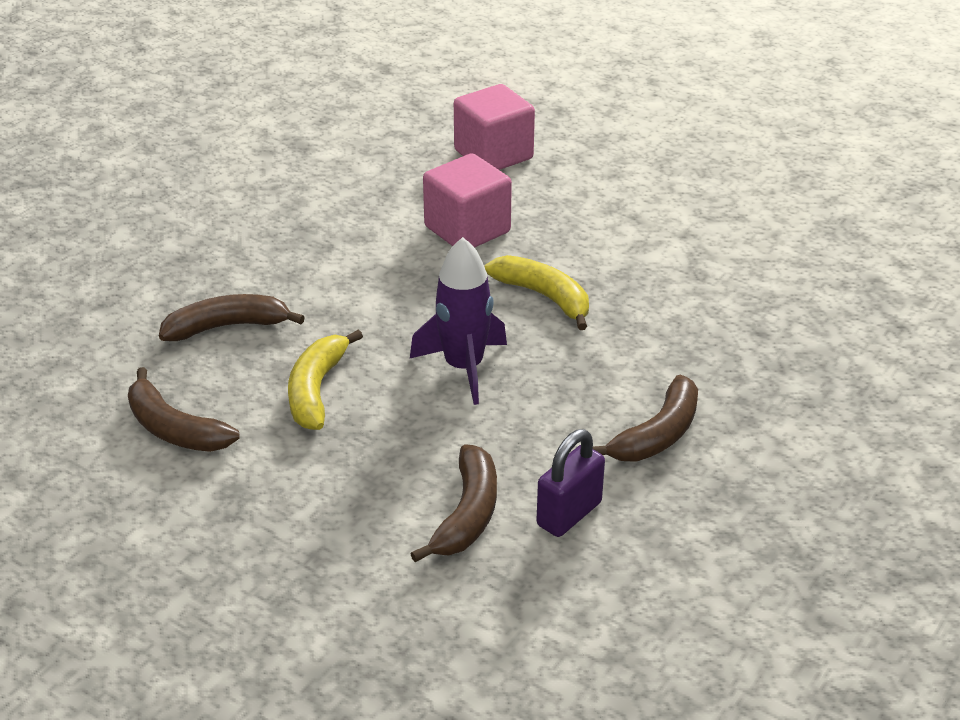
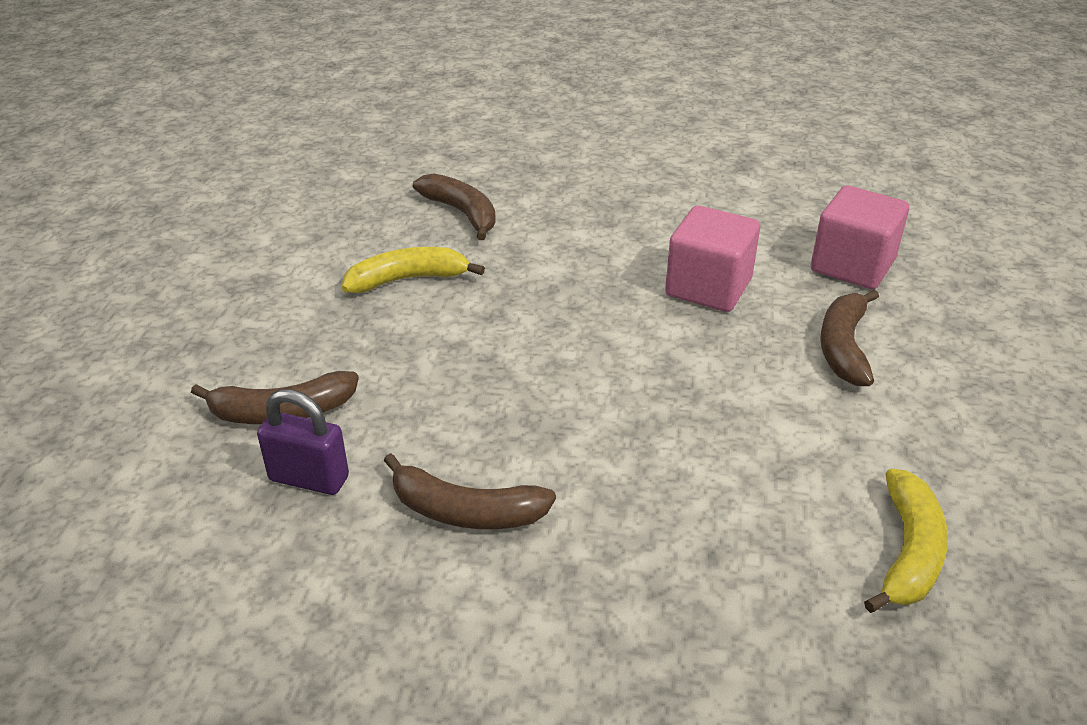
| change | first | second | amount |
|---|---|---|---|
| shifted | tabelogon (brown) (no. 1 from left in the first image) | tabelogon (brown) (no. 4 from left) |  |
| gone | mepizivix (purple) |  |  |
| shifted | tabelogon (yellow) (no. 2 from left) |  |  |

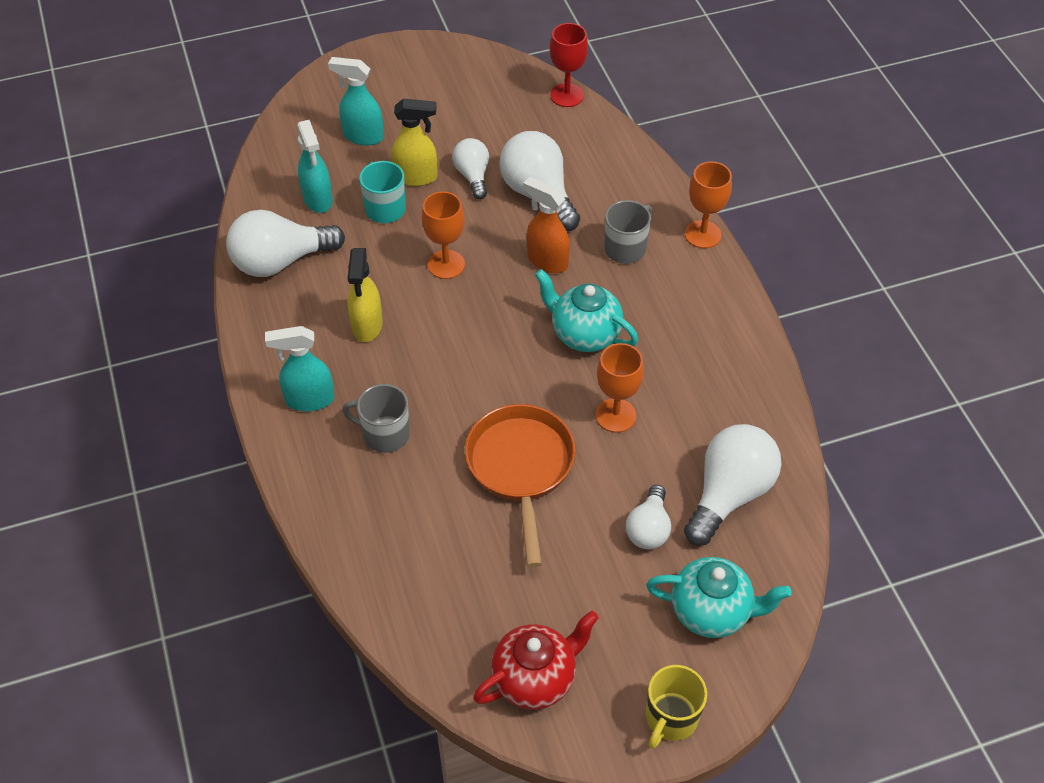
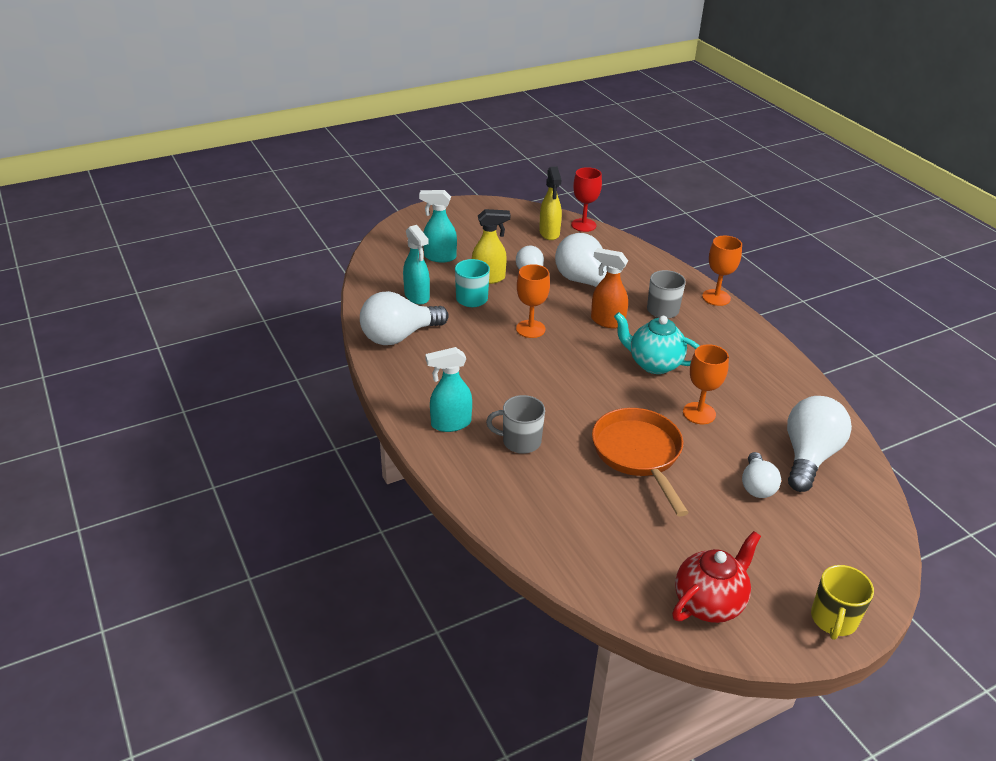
| change | first | second | amount |
|---|---|---|---|
| shifted | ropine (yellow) (no. 1 from left in the first image) | ropine (yellow) (no. 2 from left) |  |
| gone | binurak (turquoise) (no. 2 from left) |  |  |

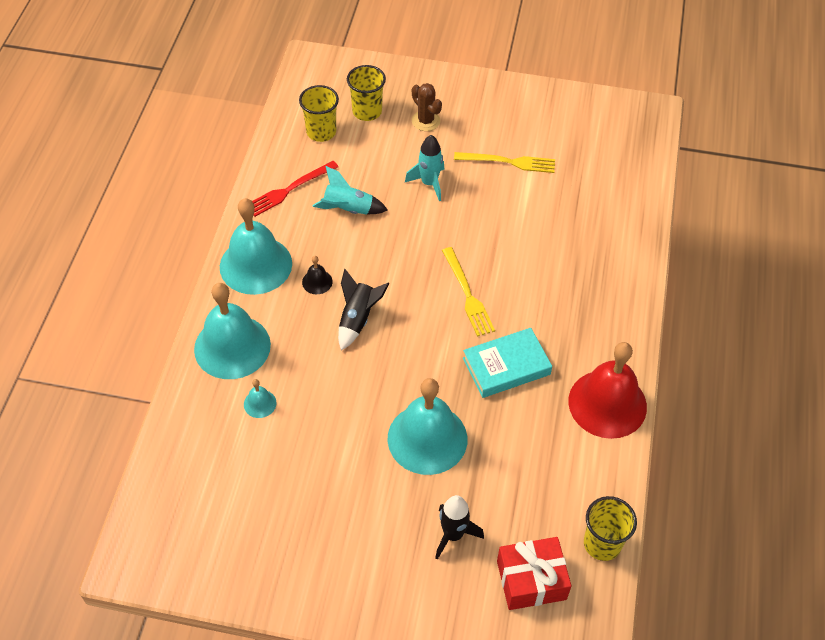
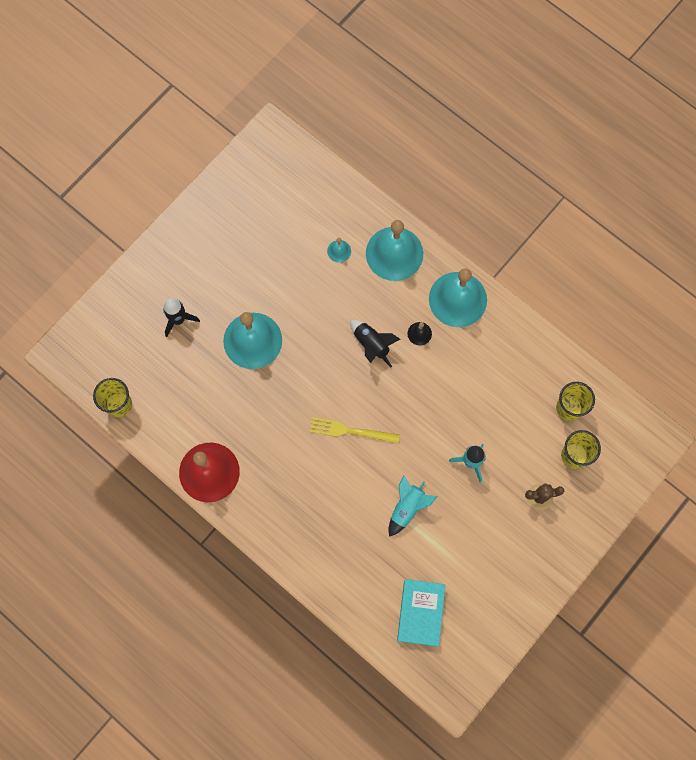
| change | first | second | amount |
|---|---|---|---|
| gone | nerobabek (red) |  |  |
| shifted | mepizivix (turquoise) (no. 1 from left) |  |  |
| gone | nerobabek (yellow) (no. 2 from left) |  |  |
| shifted | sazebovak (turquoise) |  |  |
| gone | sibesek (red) |  |  |

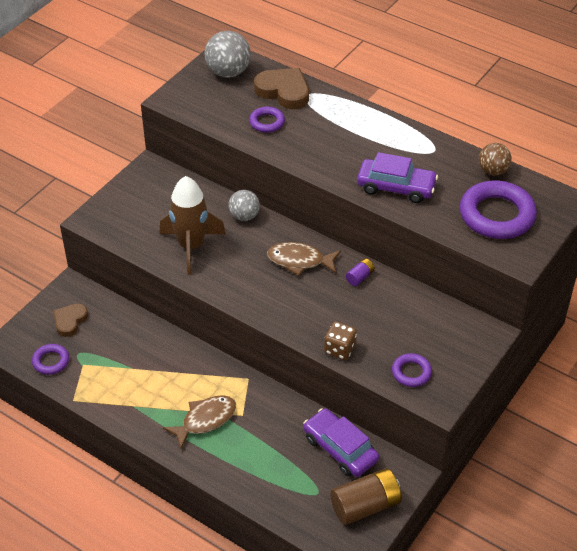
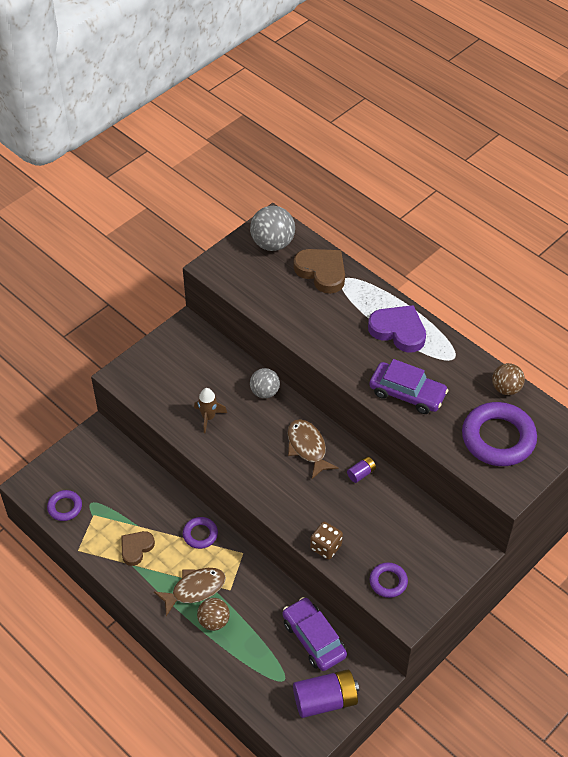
| change | first | second | amount |
|---|---|---|---|
| shifted | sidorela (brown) (no. 1 from left) |  |  |
| scaled | mepizivix (brown) |  | x0.53 |
| shifted | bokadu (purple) (no. 2 from left) |  |  |
| rotated | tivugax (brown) (no. 2 from left) |  | 45 degrees clockwise |
| repainted | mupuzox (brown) | mupuzox (purple) (no. 1 from left) |  |
| new |  | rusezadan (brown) (no. 1 from left) |  |
| new |  | sidorela (purple) |  |

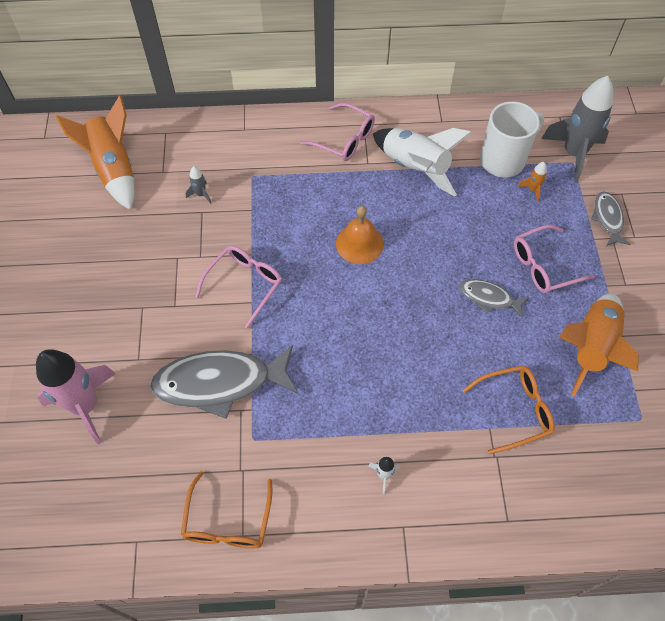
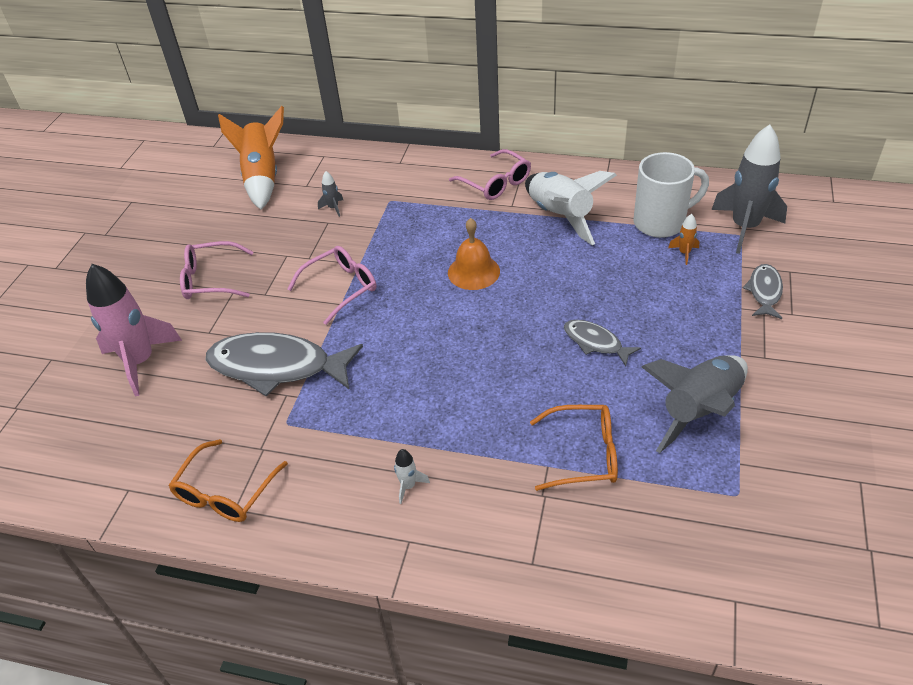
| change | first | second | amount |
|---|---|---|---|
| shifted | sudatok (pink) (no. 3 from left in the first image) | sudatok (pink) (no. 1 from left) |  |
| repainted | mepizivix (orange) (no. 3 from left) | mepizivix (grey) (no. 2 from left) |  |

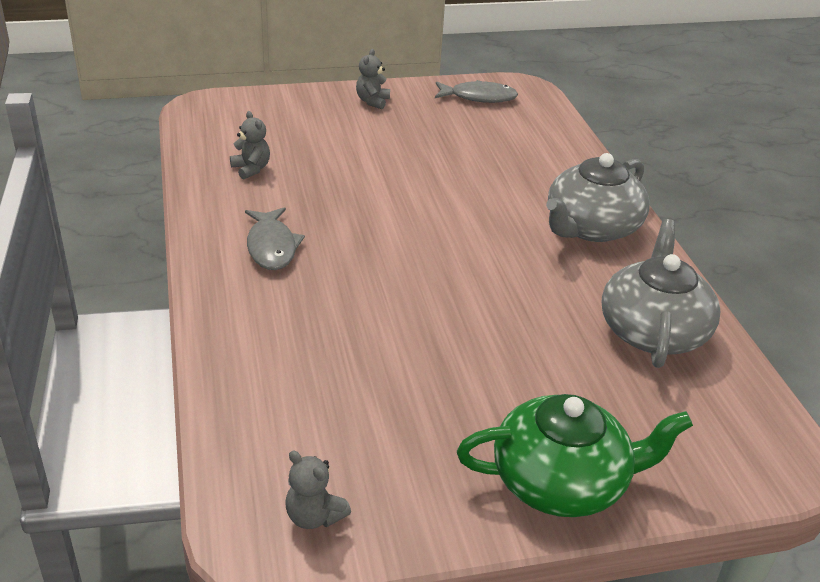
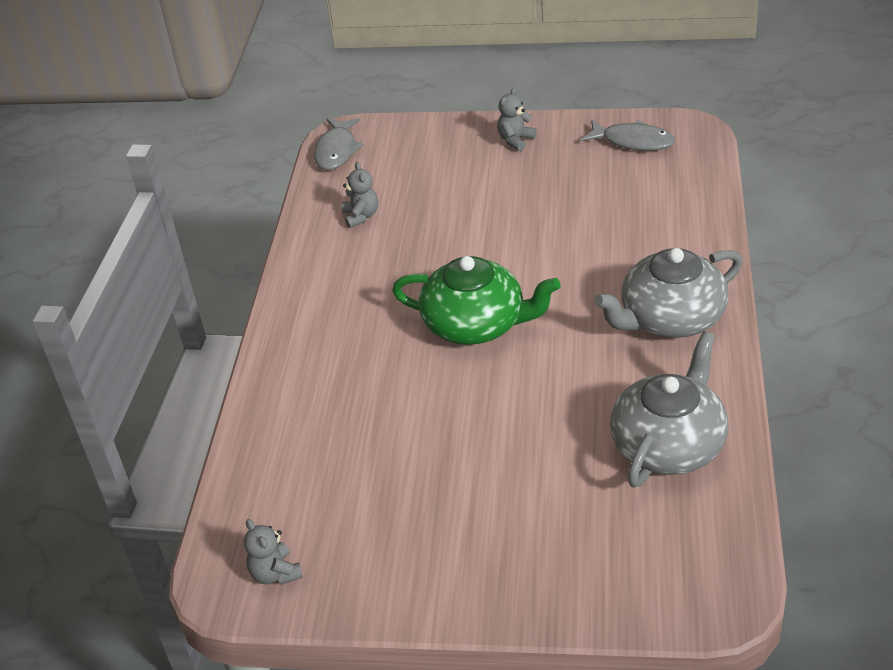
| change | first | second | amount |
|---|---|---|---|
| shifted | tivugax (grey) (no. 1 from left) |  |  |
| shifted | binurak (green) |  |  |

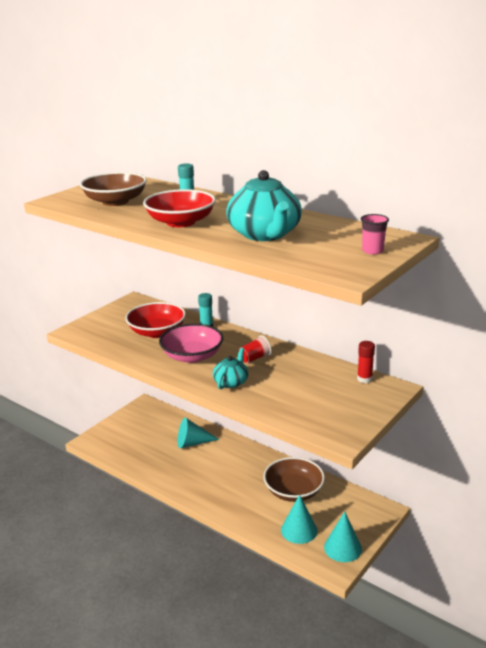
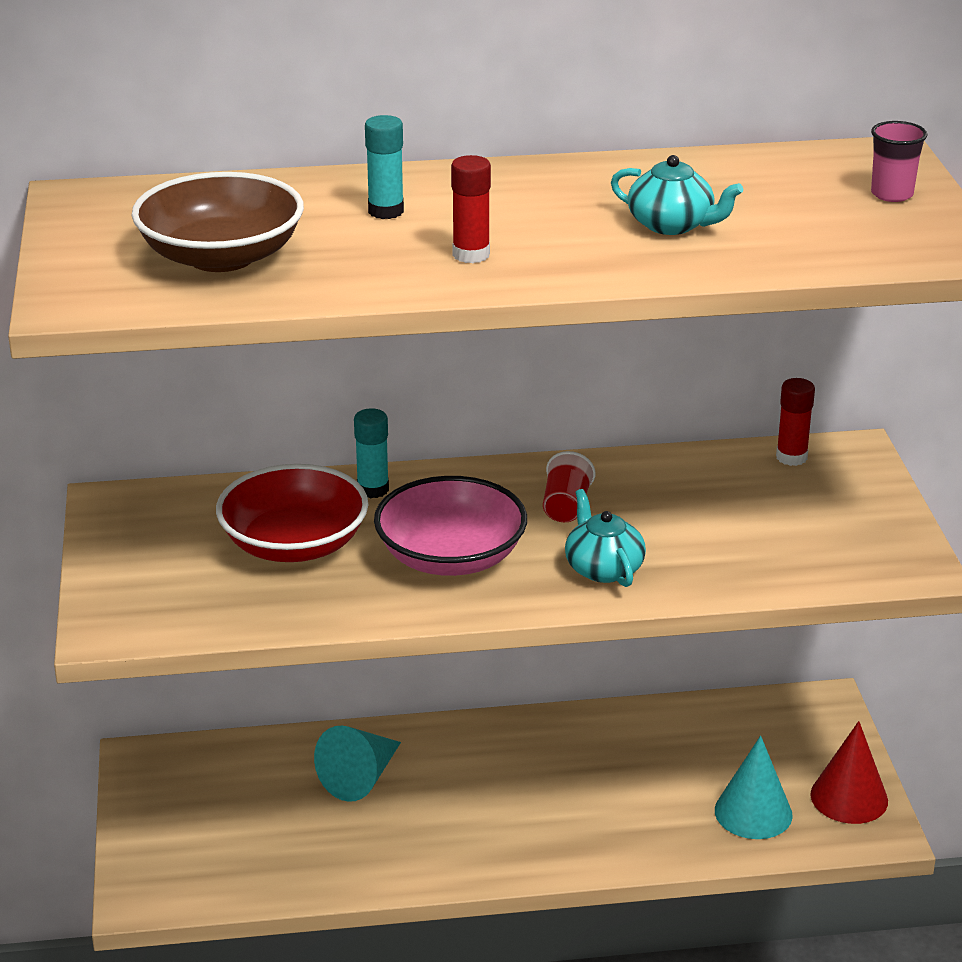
| change | first | second | amount |
|---|---|---|---|
| swapped | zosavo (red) (no. 2 from left) | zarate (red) (no. 1 from left) |  |
| scaled | binurak (turquoise) (no. 2 from left) |  | x0.53 |
| gone | zosavo (brown) (no. 2 from left) |  |  |
| repainted | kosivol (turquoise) (no. 3 from left) | kosivol (red) |  |

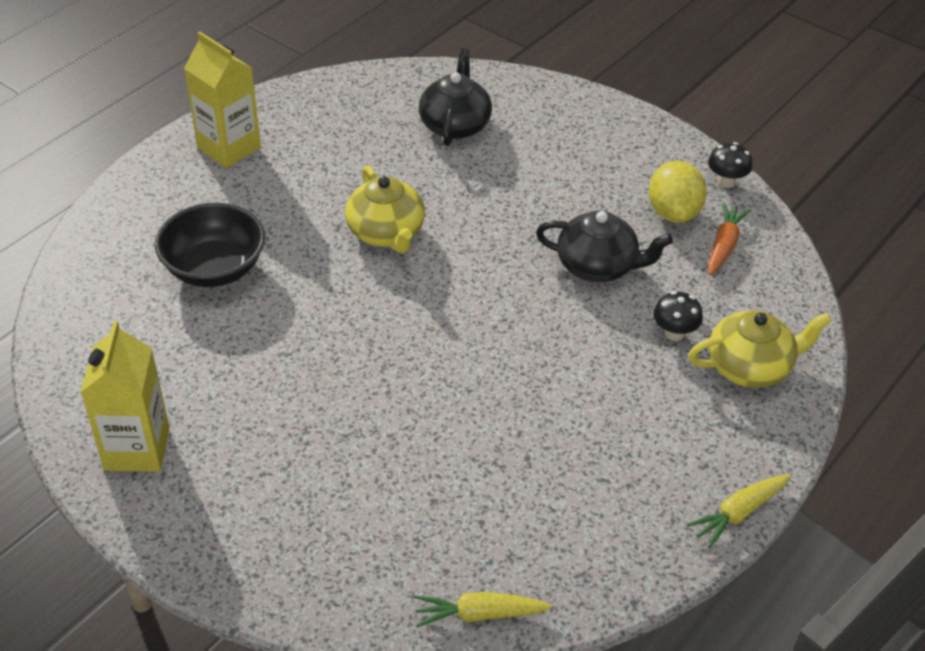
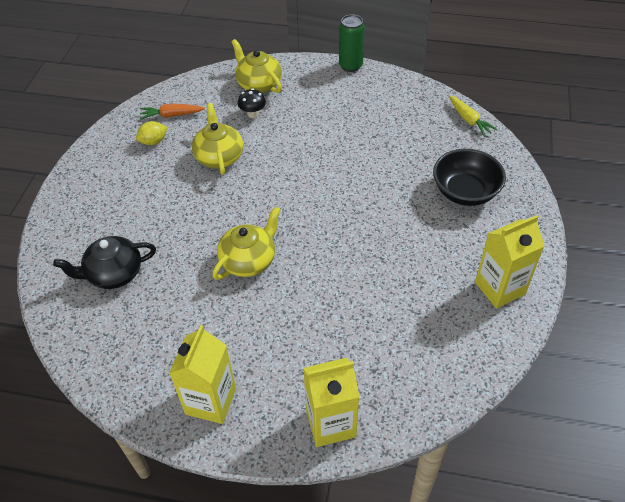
| change | first | second | amount |
|---|---|---|---|
| shifted | zosavo (black) |  |  |
| repainted | binurak (black) (no. 2 from left) | binurak (yellow) (no. 1 from left) |  |
| scaled | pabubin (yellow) |  | x0.64 |
| swapped | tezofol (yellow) (no. 2 from left) | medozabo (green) |  |
| gone | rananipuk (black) (no. 2 from left) |  |  |
| new |  | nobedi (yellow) (no. 2 from left) |  |

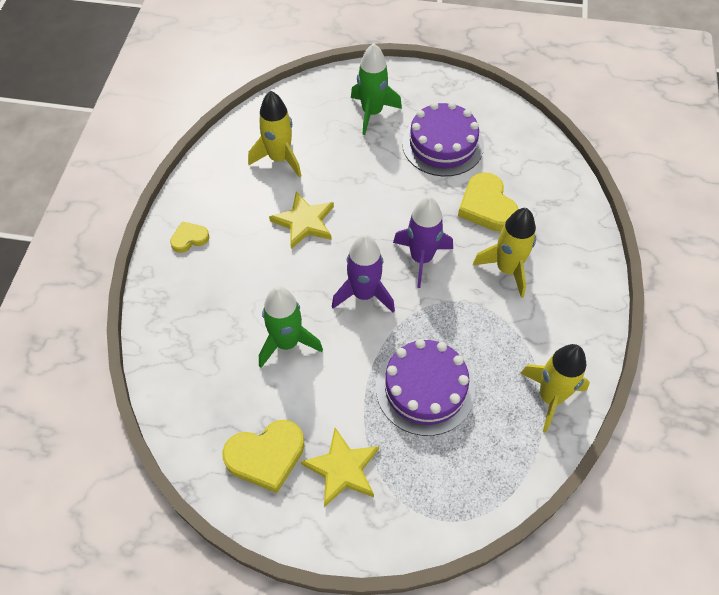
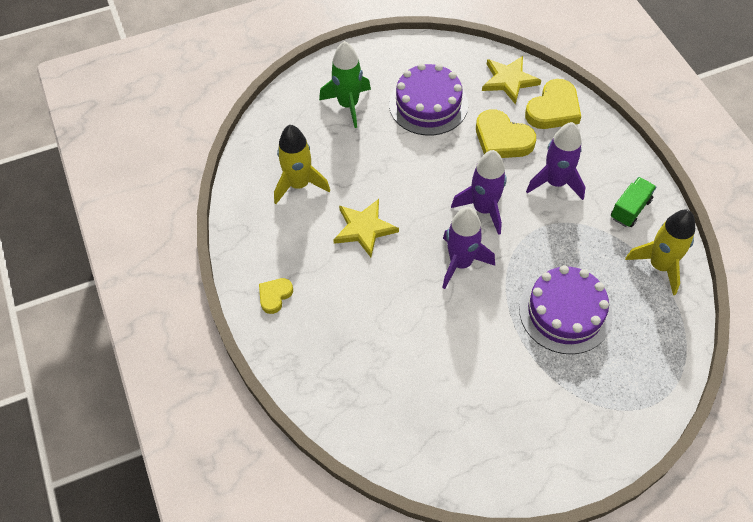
| change | first | second | amount |
|---|---|---|---|
| shifted | sidorela (yellow) (no. 2 from left in the first image) | sidorela (yellow) (no. 3 from left) |  |
| gone | mepizivix (green) (no. 1 from left) |  |  |
| shifted | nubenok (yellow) (no. 2 from left) |  |  |
| repainted | mepizivix (yellow) (no. 2 from left) | mepizivix (purple) (no. 3 from left) |  |
| new |  | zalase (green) |  |

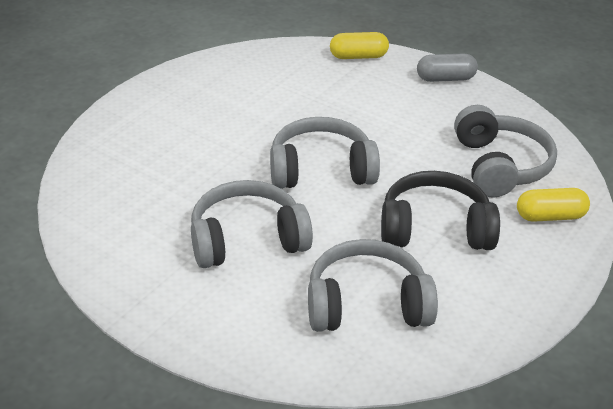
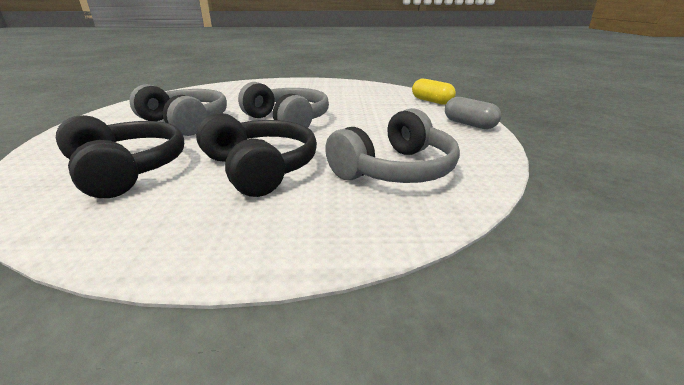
| change | first | second | amount |
|---|---|---|---|
| repainted | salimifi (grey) (no. 3 from left) | salimifi (black) (no. 1 from left) |  |
| gone | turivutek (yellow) (no. 2 from left) |  |  |

